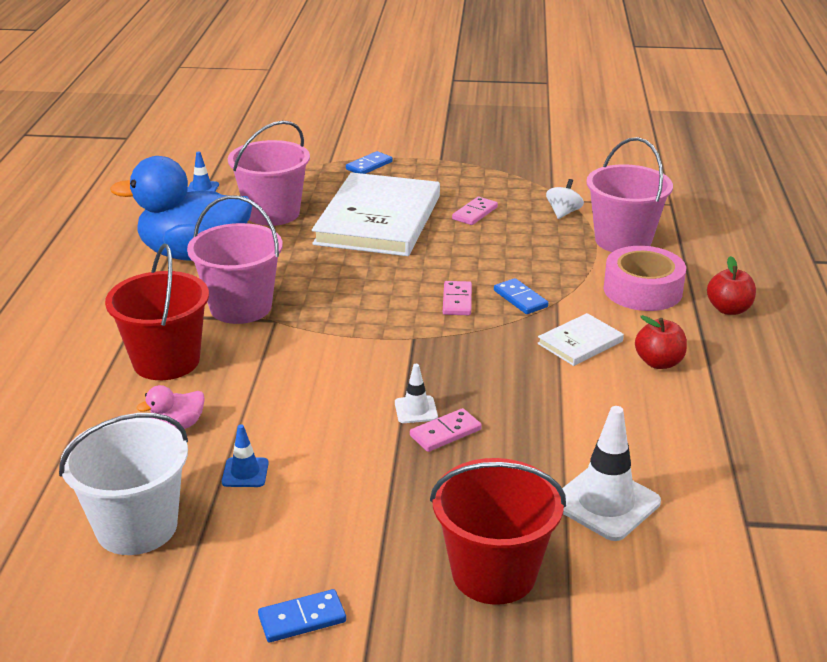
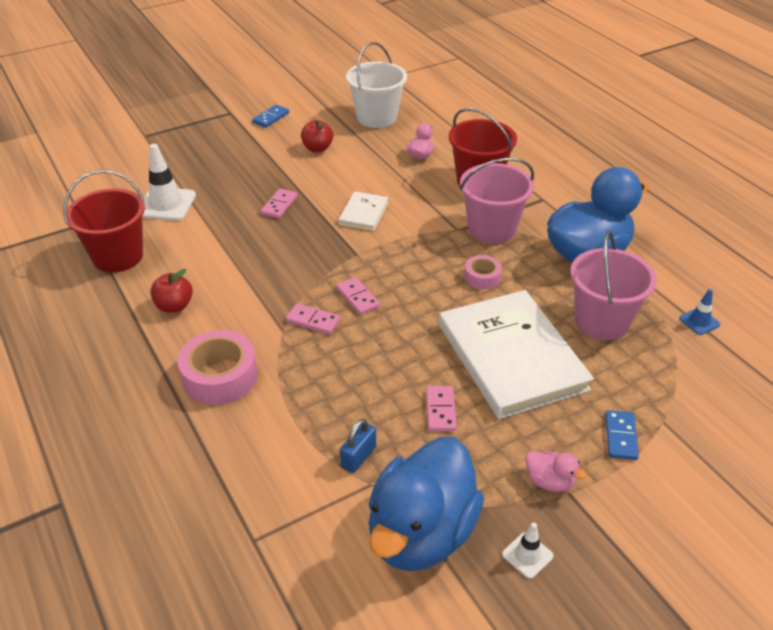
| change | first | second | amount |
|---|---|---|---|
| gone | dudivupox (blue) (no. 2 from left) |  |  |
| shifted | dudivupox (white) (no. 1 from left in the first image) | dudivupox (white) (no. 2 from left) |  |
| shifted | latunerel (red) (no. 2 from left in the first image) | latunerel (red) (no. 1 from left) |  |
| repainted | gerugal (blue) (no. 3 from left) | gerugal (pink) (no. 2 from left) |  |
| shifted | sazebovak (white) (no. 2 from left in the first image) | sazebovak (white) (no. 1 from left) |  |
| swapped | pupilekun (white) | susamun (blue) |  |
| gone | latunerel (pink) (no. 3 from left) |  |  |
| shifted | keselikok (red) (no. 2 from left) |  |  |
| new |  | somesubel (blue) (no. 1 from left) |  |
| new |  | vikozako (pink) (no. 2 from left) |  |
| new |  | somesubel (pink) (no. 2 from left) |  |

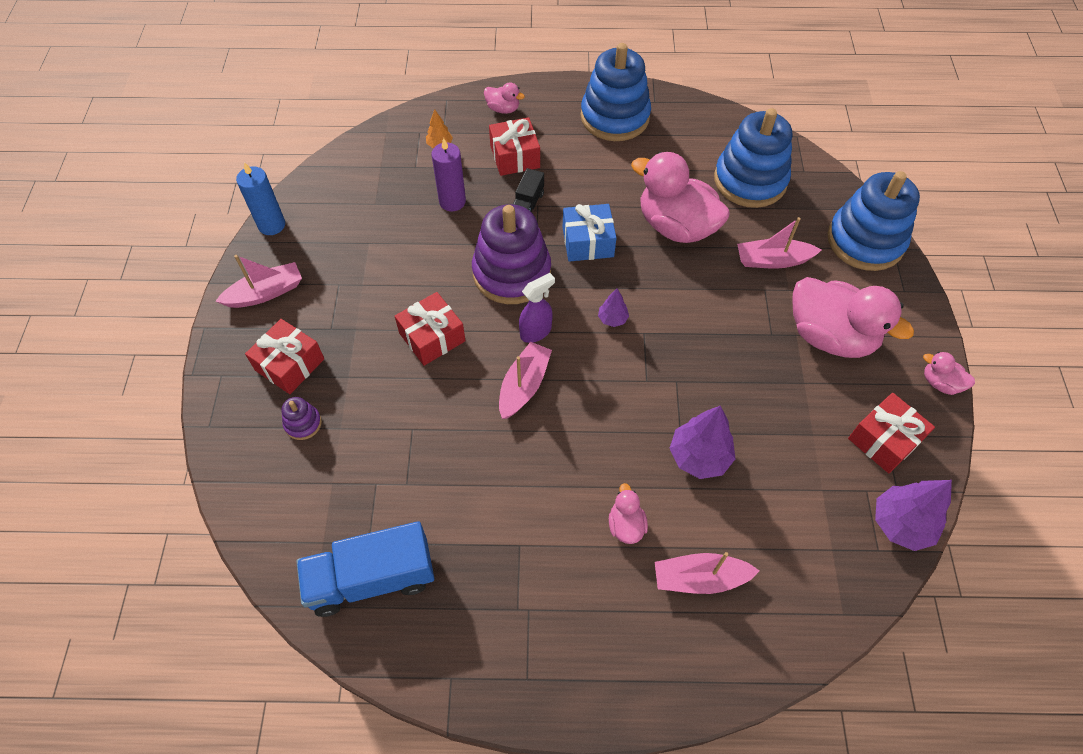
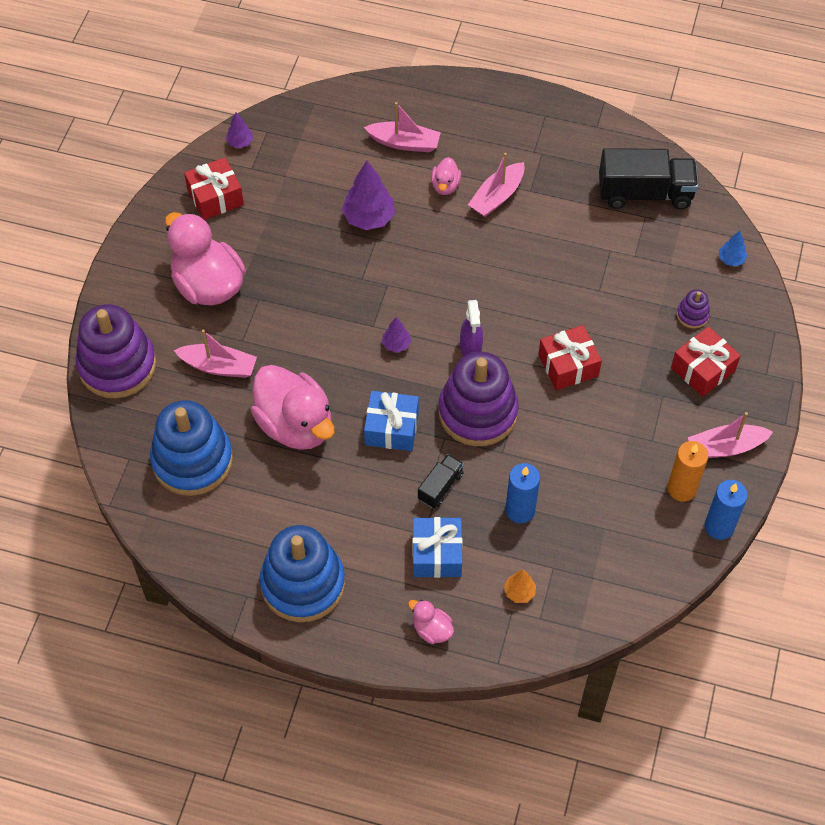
| change | first | second | amount |
|---|---|---|---|
| repainted | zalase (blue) | zalase (black) (no. 2 from left) |  |
| repainted | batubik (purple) | batubik (blue) (no. 1 from left) |  |
| repainted | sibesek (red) (no. 3 from left) | sibesek (blue) (no. 2 from left) |  |
| shifted | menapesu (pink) (no. 2 from left in the first image) | menapesu (pink) (no. 3 from left) |  |
| rotated | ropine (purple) |  | 75 degrees counterclockwise |
| repainted | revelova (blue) (no. 3 from left) | revelova (purple) (no. 1 from left) |  |
| scaled | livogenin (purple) (no. 3 from left in the first image) | livogenin (purple) (no. 1 from left) | x0.53 |
| gone | somesubel (pink) (no. 5 from left) |  |  |
| new |  | batubik (orange) |  |
| new |  | livogenin (blue) |  |

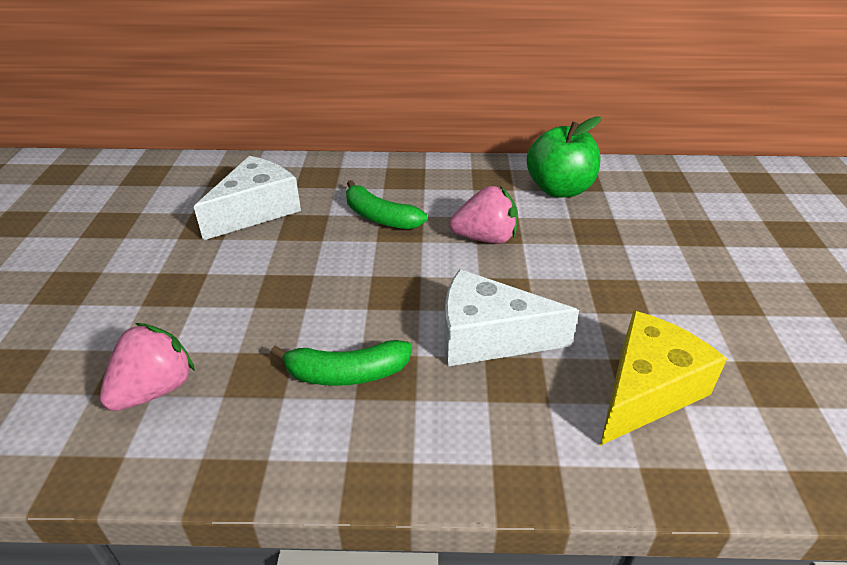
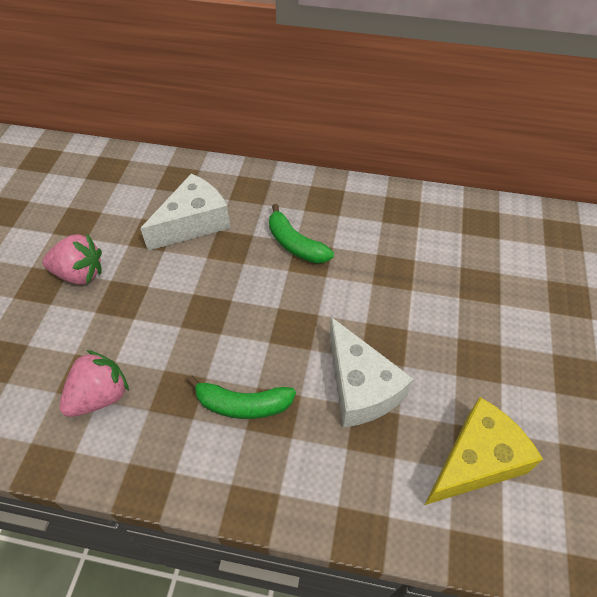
| change | first | second | amount |
|---|---|---|---|
| rotated | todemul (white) (no. 2 from left) |  | 135 degrees counterclockwise |
| shifted | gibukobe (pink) (no. 2 from left in the first image) | gibukobe (pink) (no. 1 from left) |  |
| gone | keselikok (green) |  |  |

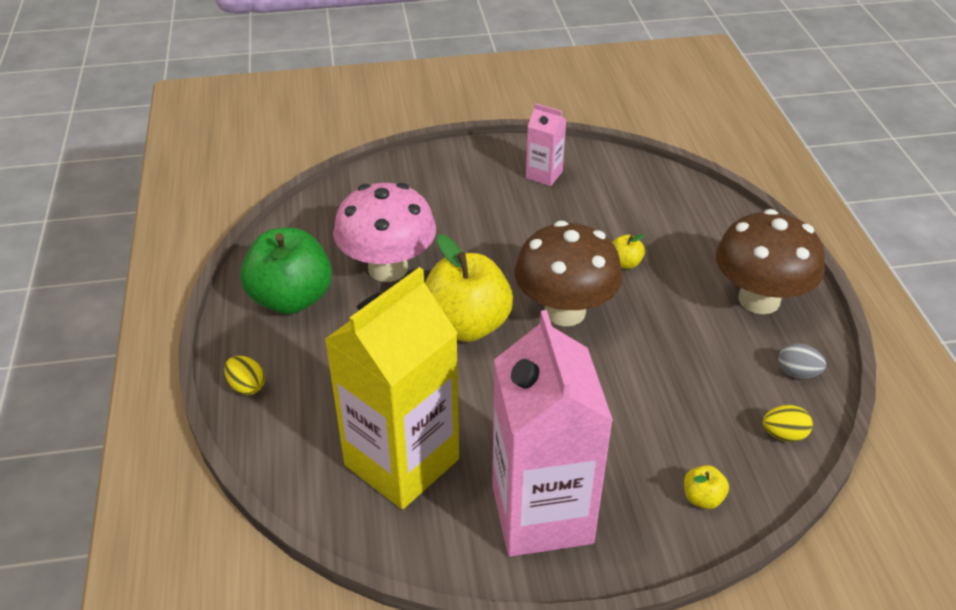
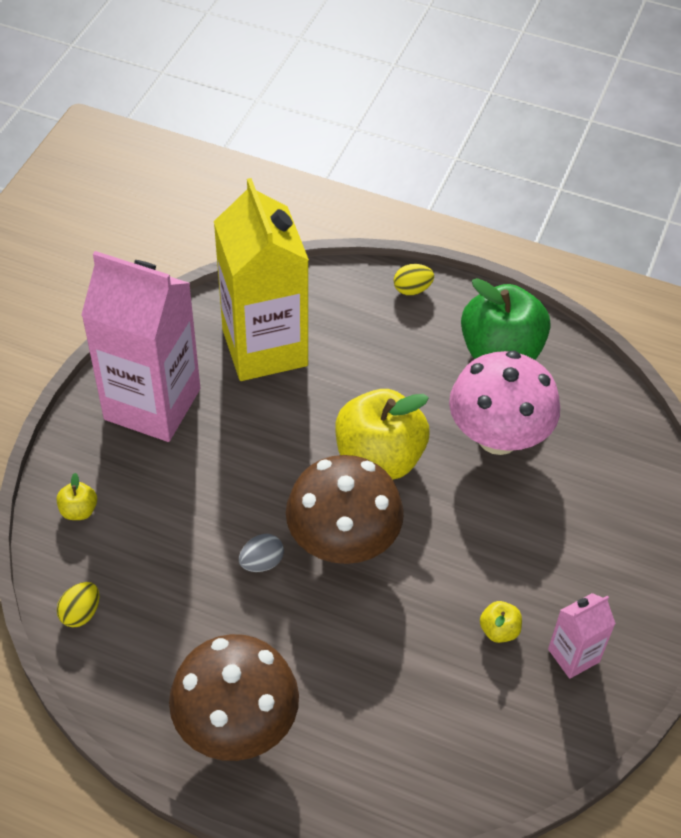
| change | first | second | amount |
|---|---|---|---|
| shifted | keselikok (yellow) (no. 2 from left in the first image) | keselikok (yellow) (no. 3 from left) |  |
| shifted | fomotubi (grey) |  |  |

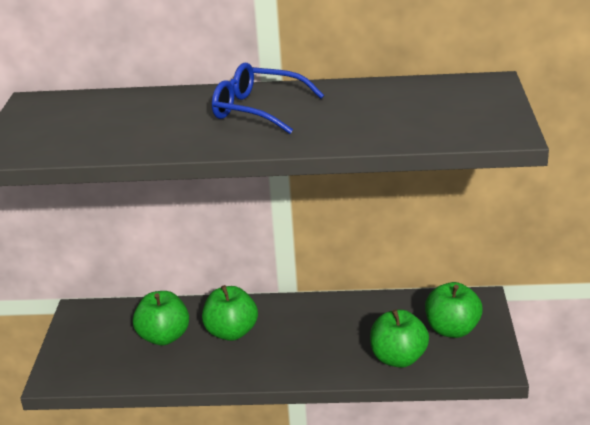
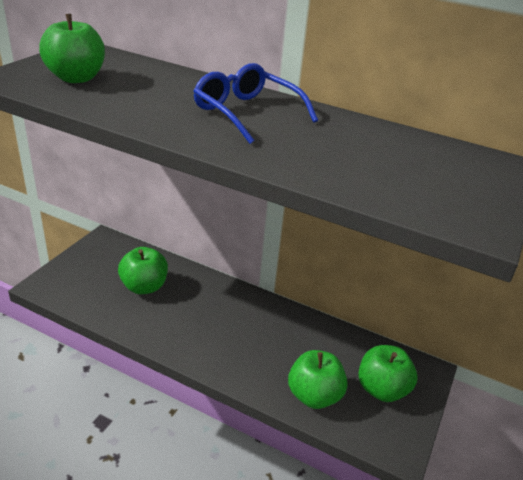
| change | first | second | amount |
|---|---|---|---|
| shifted | keselikok (green) (no. 2 from left in the first image) | keselikok (green) (no. 1 from left) |  |

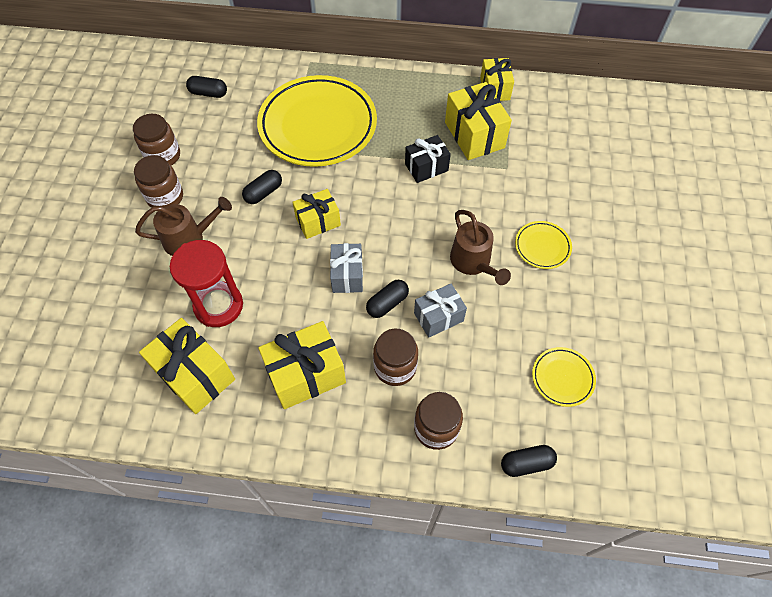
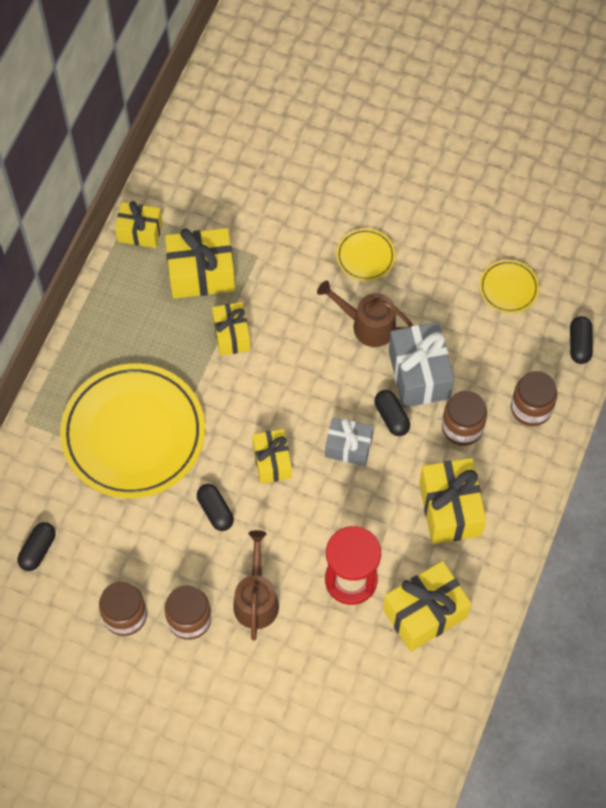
| change | first | second | amount |
|---|---|---|---|
| repainted | sibesek (black) | sibesek (yellow) (no. 3 from left) |  |
| scaled | sibesek (grey) (no. 2 from left) |  | x1.57 |
| rotated | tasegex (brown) (no. 2 from left) |  | 150 degrees counterclockwise |

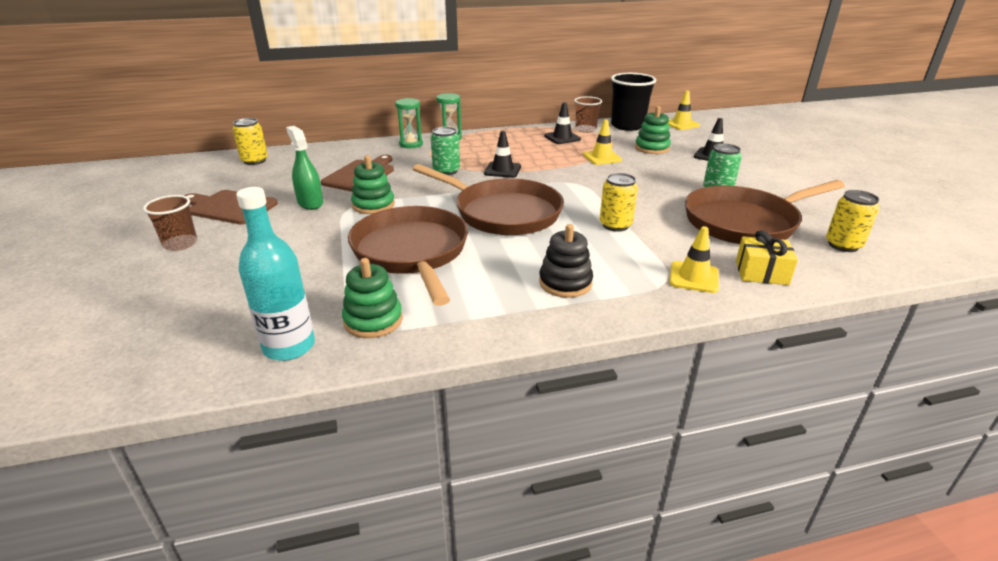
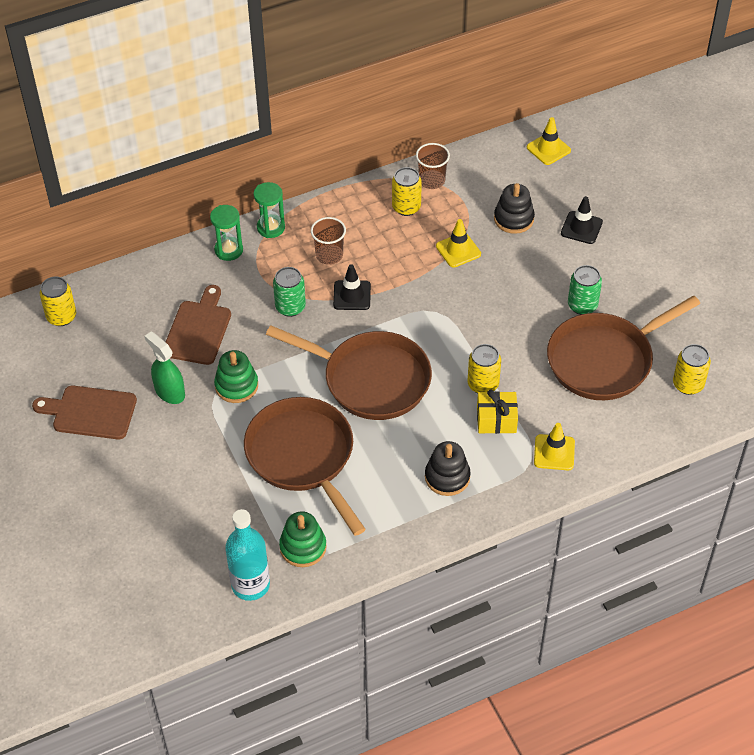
| change | first | second | amount |
|---|---|---|---|
| shifted | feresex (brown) (no. 1 from left) |  |  |
| swapped | dudivupox (black) (no. 2 from left) | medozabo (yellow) (no. 2 from left) |  |
| gone | feresex (black) |  |  |
| repainted | revelova (green) (no. 3 from left) | revelova (black) (no. 2 from left) |  |
| shifted | sibesek (yellow) |  |  |

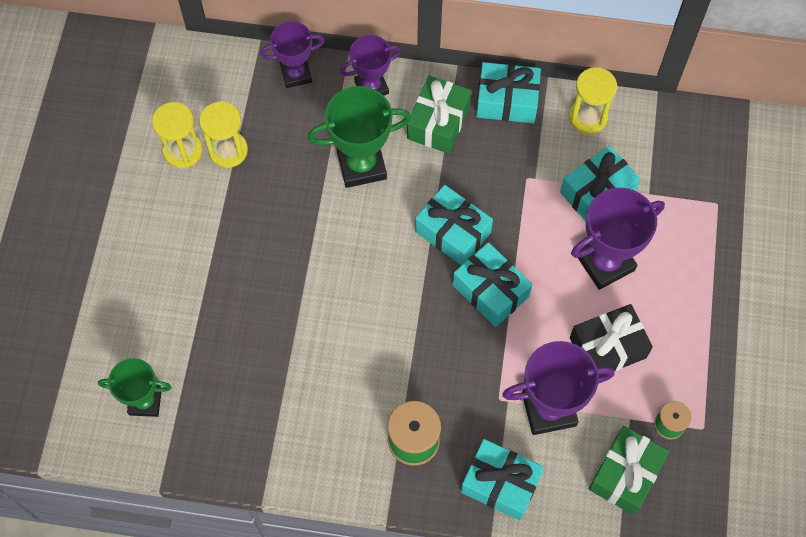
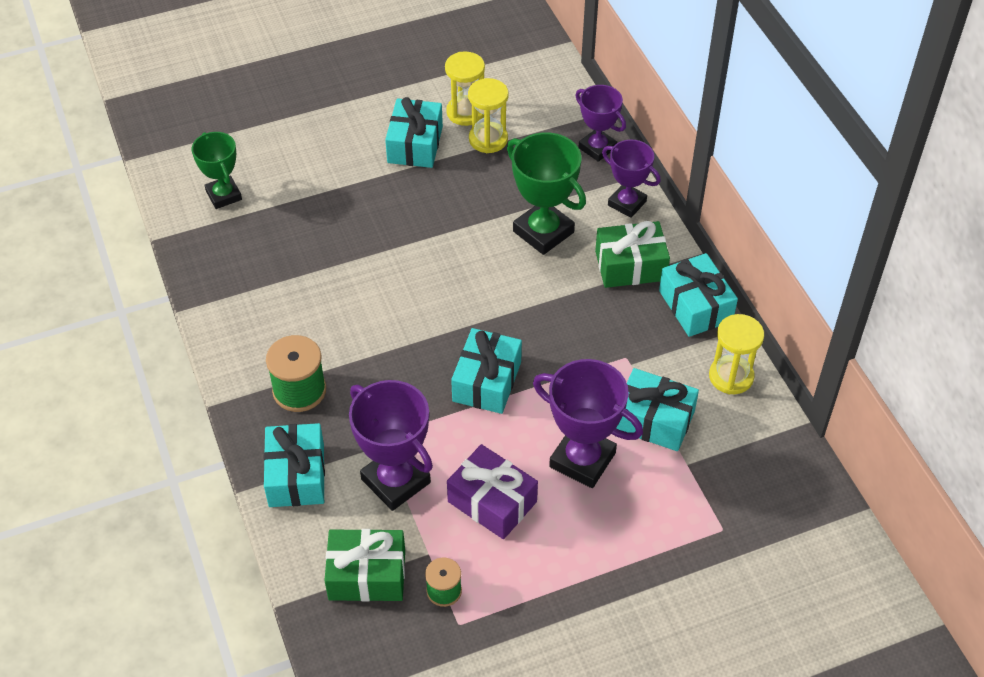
| change | first | second | amount |
|---|---|---|---|
| shifted | sibesek (turquoise) (no. 1 from left in the first image) | sibesek (turquoise) (no. 2 from left) |  |
| repainted | sibesek (black) | sibesek (purple) |  |

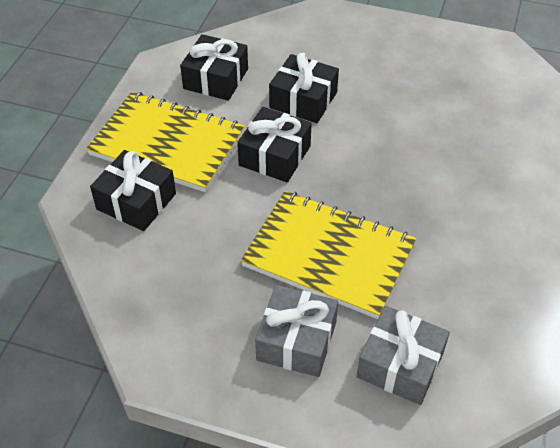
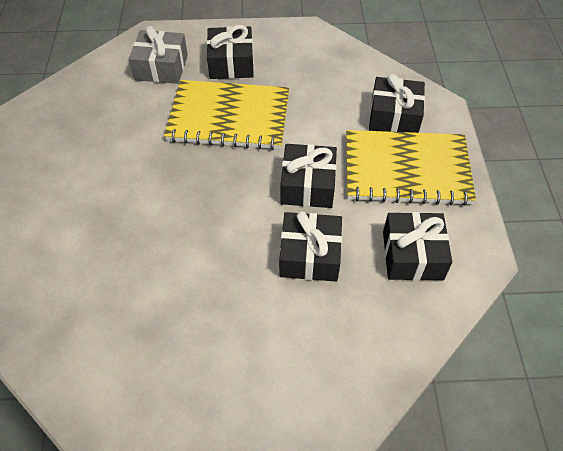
| change | first | second | amount |
|---|---|---|---|
| repainted | sibesek (grey) (no. 1 from left) | sibesek (black) (no. 1 from left) |  |

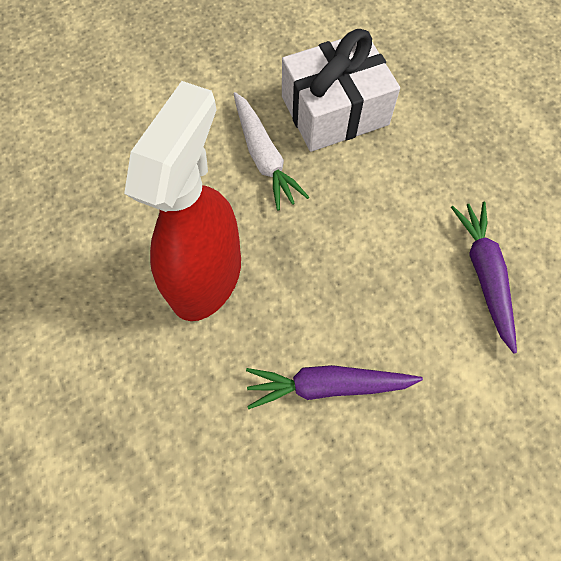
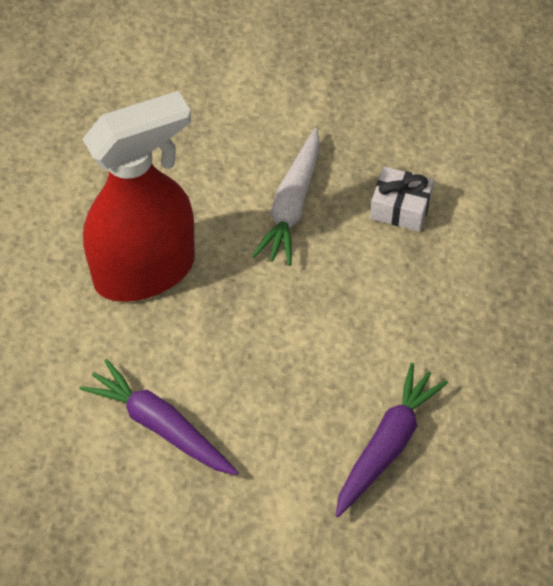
| change | first | second | amount |
|---|---|---|---|
| scaled | sibesek (white) |  | x0.50 |

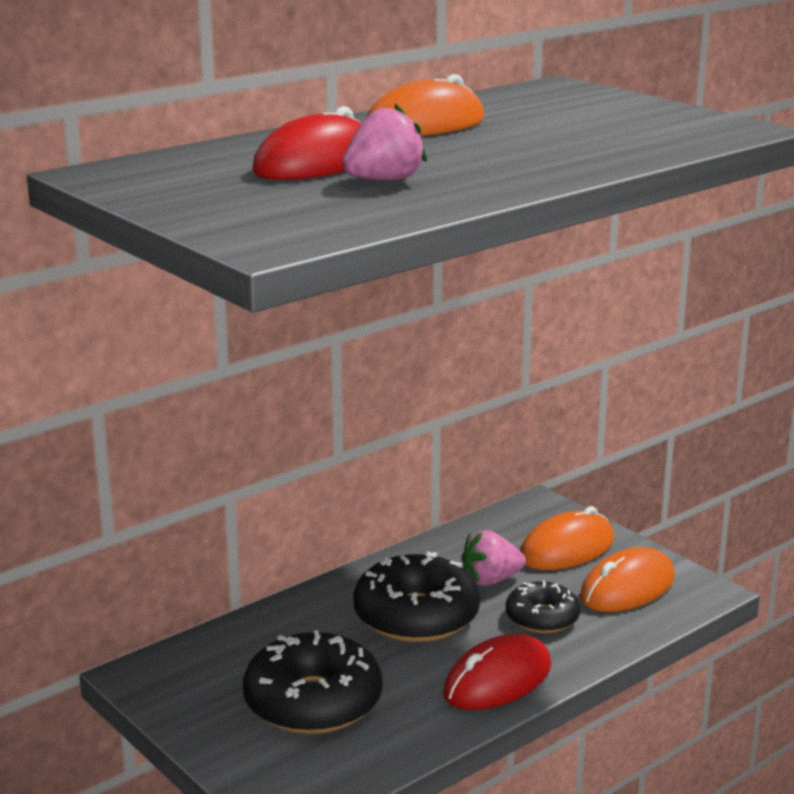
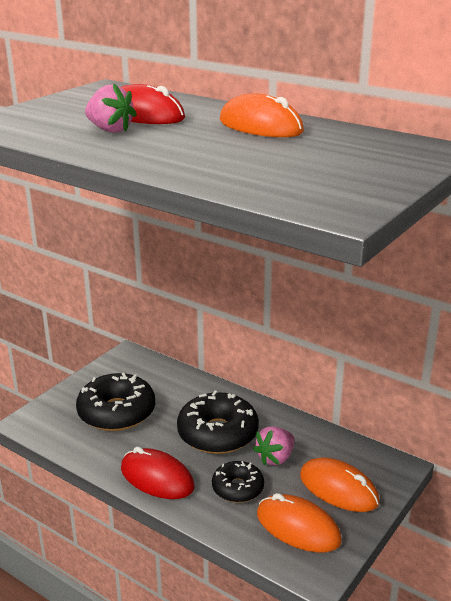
| change | first | second | amount |
|---|---|---|---|
| rotated | gibukobe (pink) (no. 2 from left) |  | 105 degrees counterclockwise |

